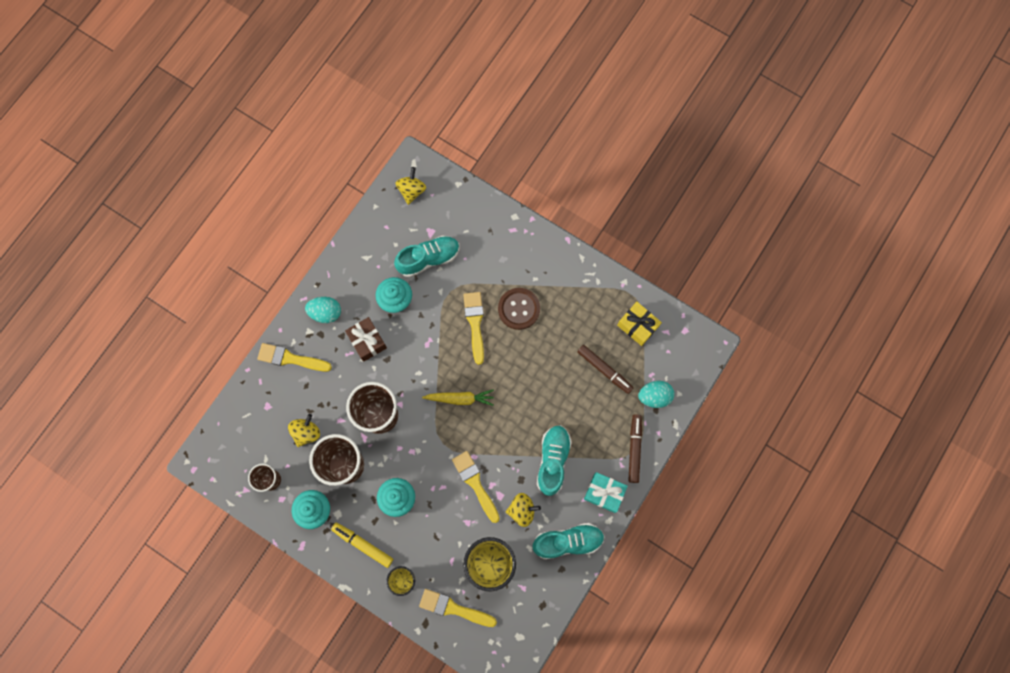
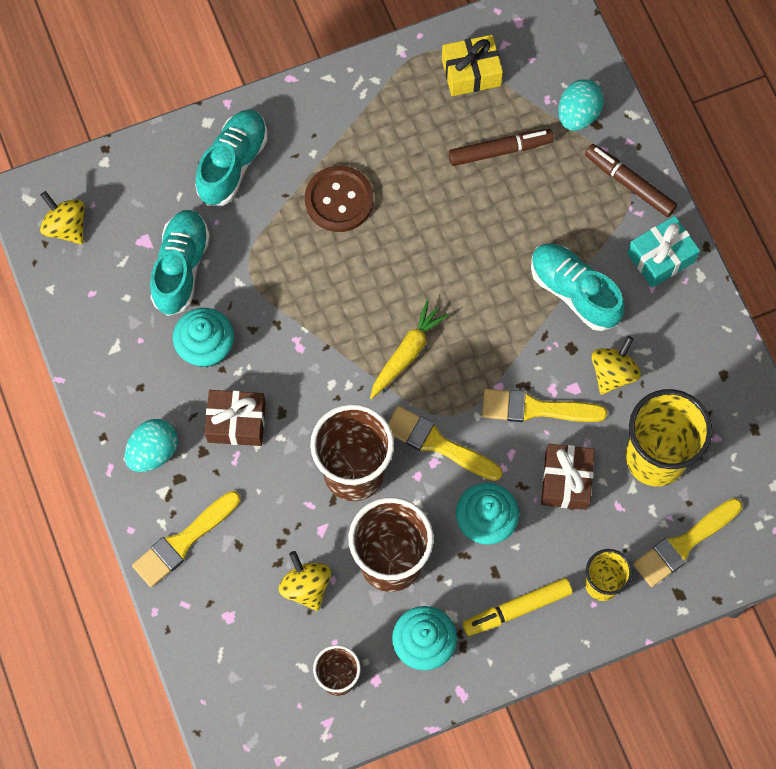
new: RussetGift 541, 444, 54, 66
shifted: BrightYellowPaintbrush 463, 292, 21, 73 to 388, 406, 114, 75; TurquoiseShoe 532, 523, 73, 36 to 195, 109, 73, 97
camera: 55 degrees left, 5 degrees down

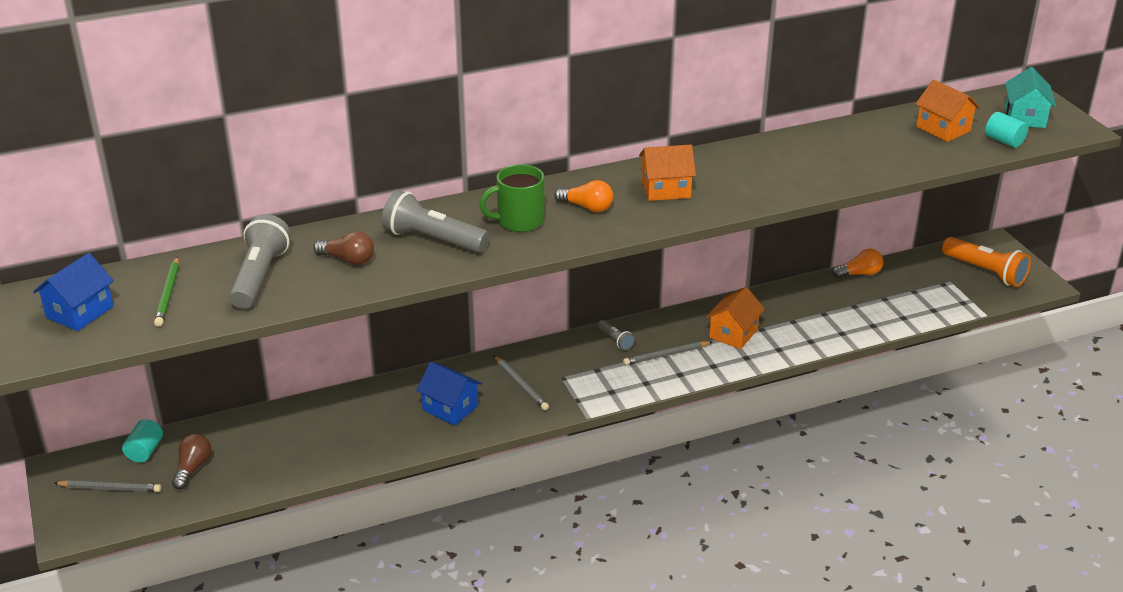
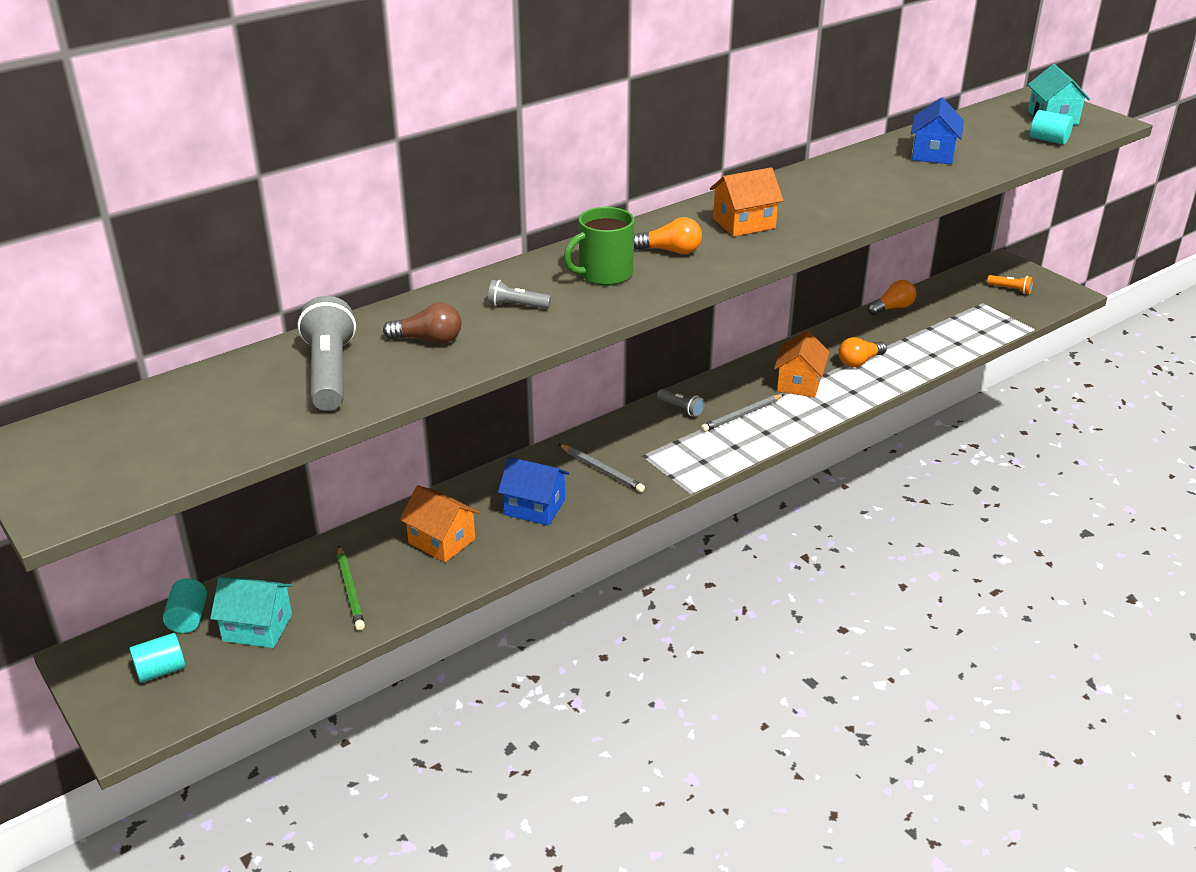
new: OrangeLightBulb 838, 337, 49, 30
shifted: OrangeCottage 915, 80, 65, 62 to 399, 485, 81, 78; CobaltCottage 33, 253, 81, 78 to 911, 97, 53, 67; LeafGreenPencil 154, 256, 25, 70 to 337, 546, 28, 84
swapped: RussetLightBulb 172, 434, 39, 56 to TurquoiseCottage 210, 577, 83, 71; GrayPencil 54, 480, 107, 12 to TurquoiseSolidCylinder 129, 633, 57, 50
scaled: GrayTorch 382, 190, 107, 63 = 488, 280, 63, 29 x0.49; OrangeTorch 942, 237, 89, 50 = 987, 275, 46, 19 x0.49
camera: 15 degrees left, 0 degrees up

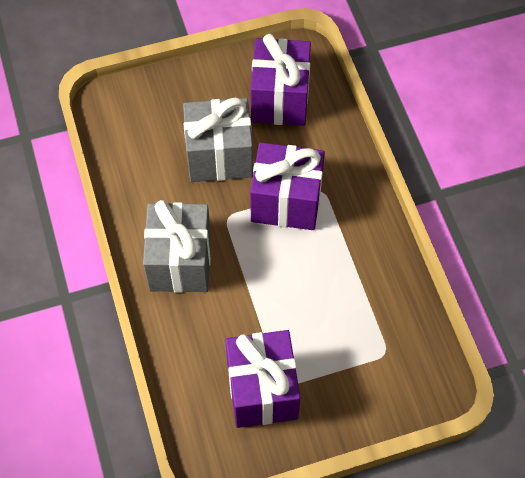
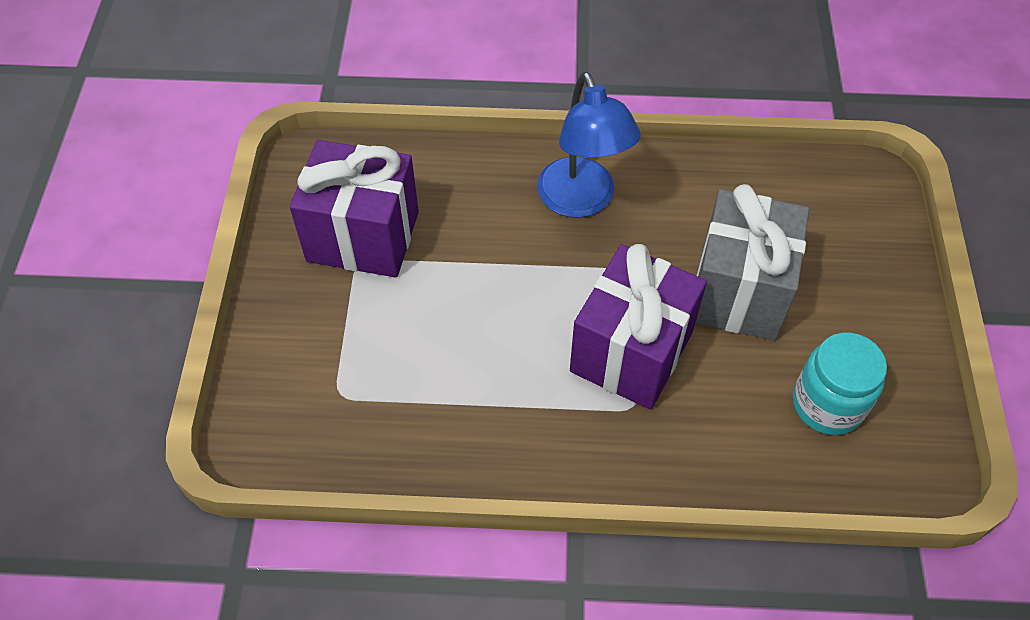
swapped: PurpleGift 251, 34, 60, 92 to TurquoiseJar 793, 333, 94, 102; GrayGift 143, 200, 68, 93 to CobaltDeskLamp 537, 72, 104, 146
camera: 110 degrees right, 5 degrees down

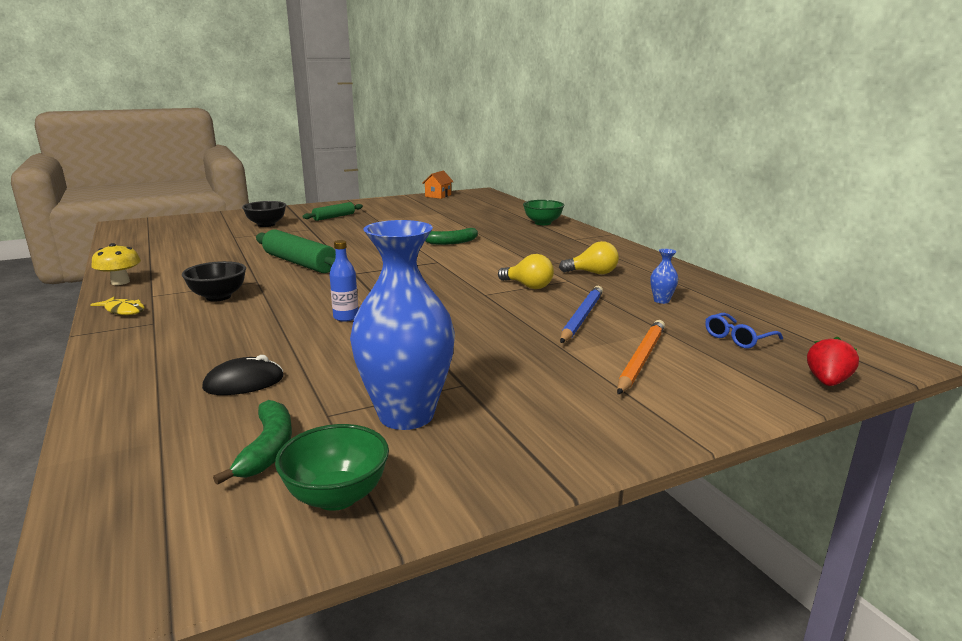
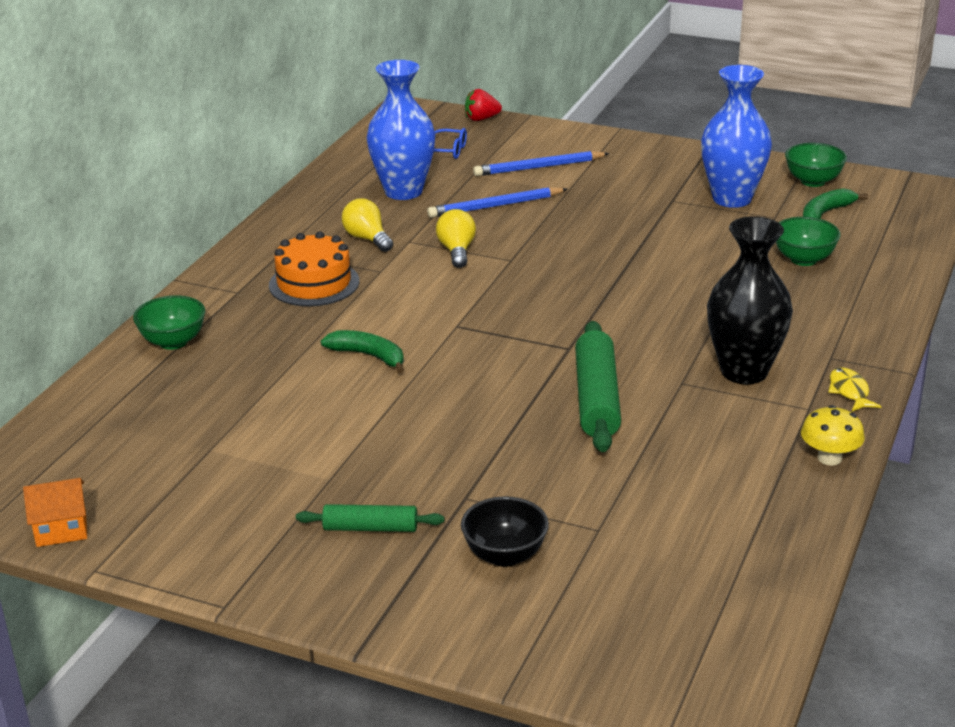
gone: CobaltDrinkBottle 329, 240, 29, 82
new: OrangeLayerCake 269, 231, 90, 75
swapped: JetBlackDeepDish 182, 261, 64, 40 to JetBlackFlowerVase 707, 216, 86, 168; JetBlackMouse 202, 355, 82, 40 to LeafGreenDeepDish 776, 217, 65, 49
repainted: OrangePencil 617, 320, 48, 74 to CobaltPencil 473, 151, 137, 25
scaled: CobaltFlowerVase 650, 249, 28, 55 = 367, 60, 68, 140 x2.50
camera: 130 degrees left, 10 degrees up

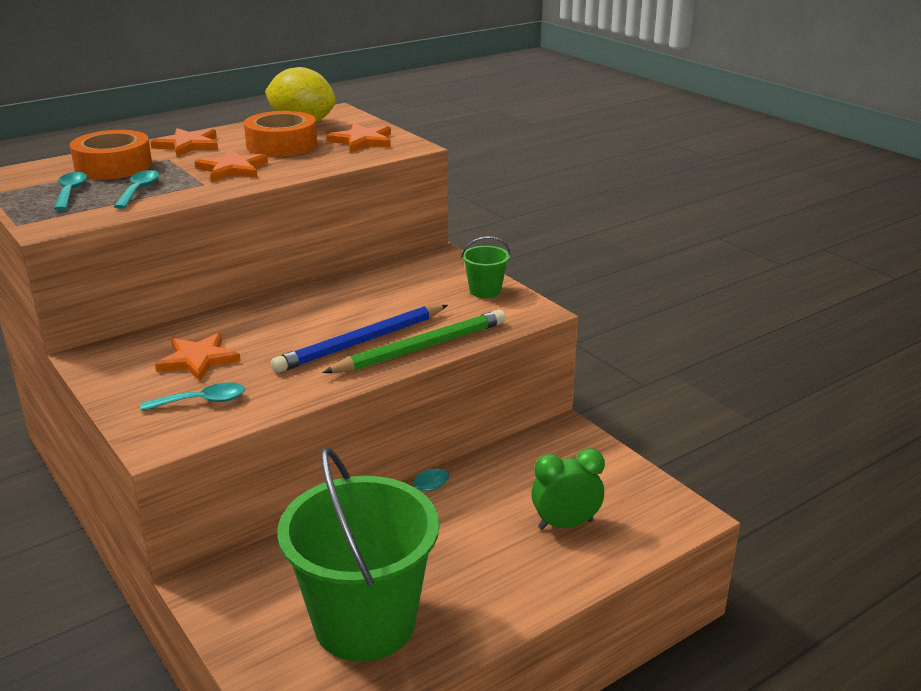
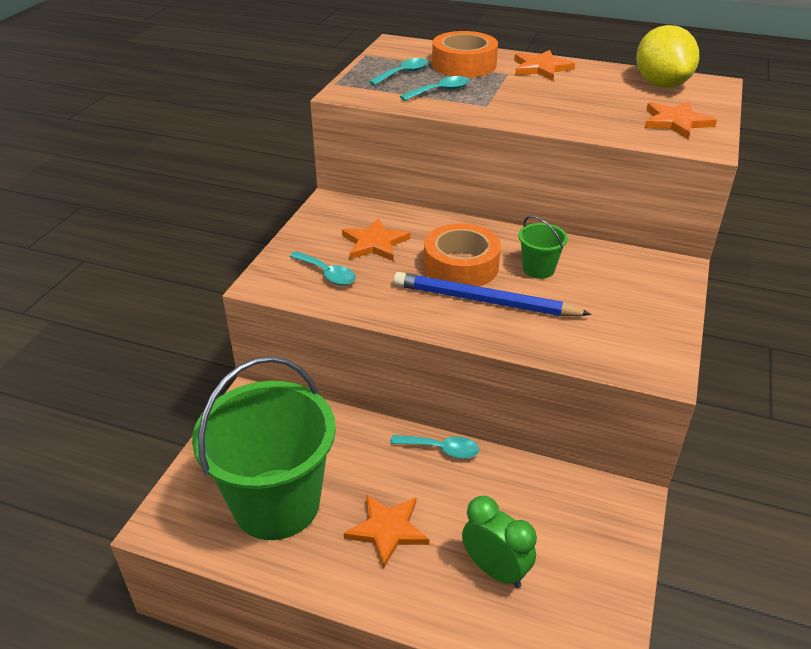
gone: LeafGreenPencil 322, 310, 184, 63
shifted: OrangeRollOfTape 244, 111, 73, 46 to 424, 224, 77, 62; OrangeStarShape 194, 149, 74, 33 to 344, 494, 85, 75; LeafGreenSandBucket 461, 236, 50, 62 to 518, 216, 50, 63
camera: 55 degrees right, 10 degrees up

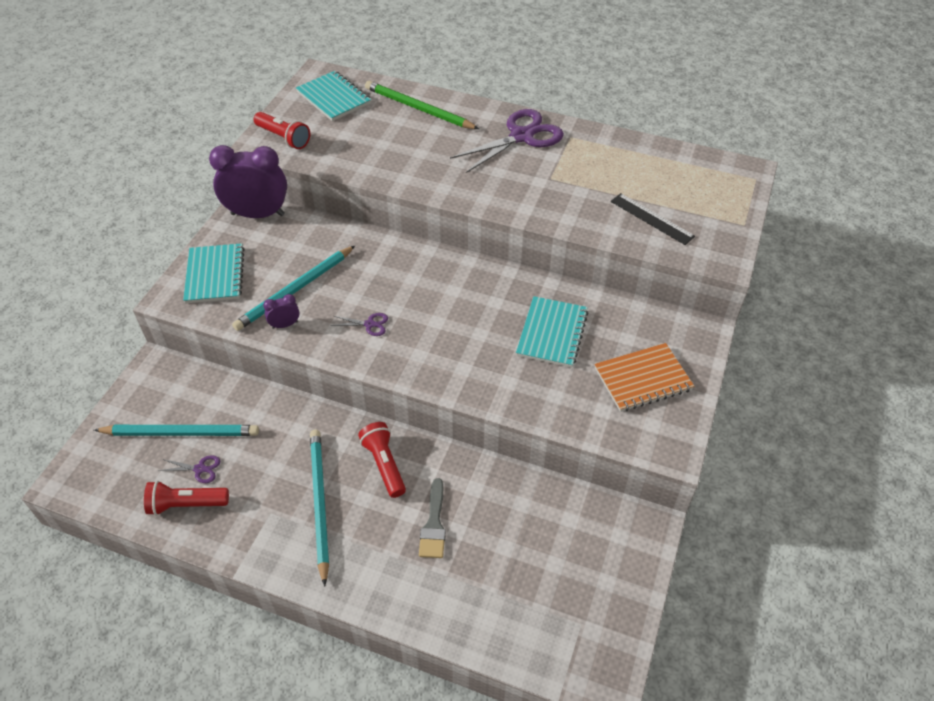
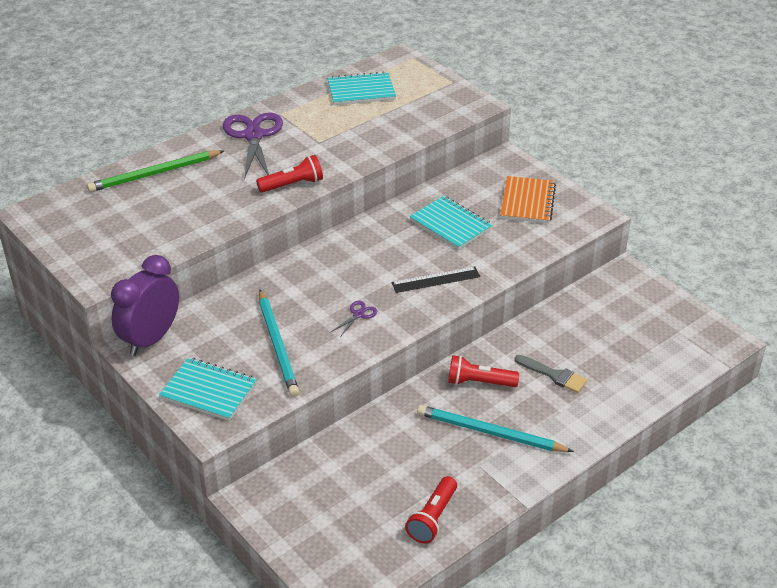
gone: PurpleBedsideClock 263, 294, 37, 35; TurquoisePencil 94, 425, 165, 11; PurpleScissors 158, 455, 62, 28
shifted: TurquoiseNotebook 296, 71, 75, 50 to 327, 72, 69, 33; ScarletTorch 254, 112, 56, 37 to 256, 155, 67, 38; JetBlackMeasuringStick 611, 193, 84, 52 to 391, 267, 89, 26
camera: 60 degrees left, 10 degrees down

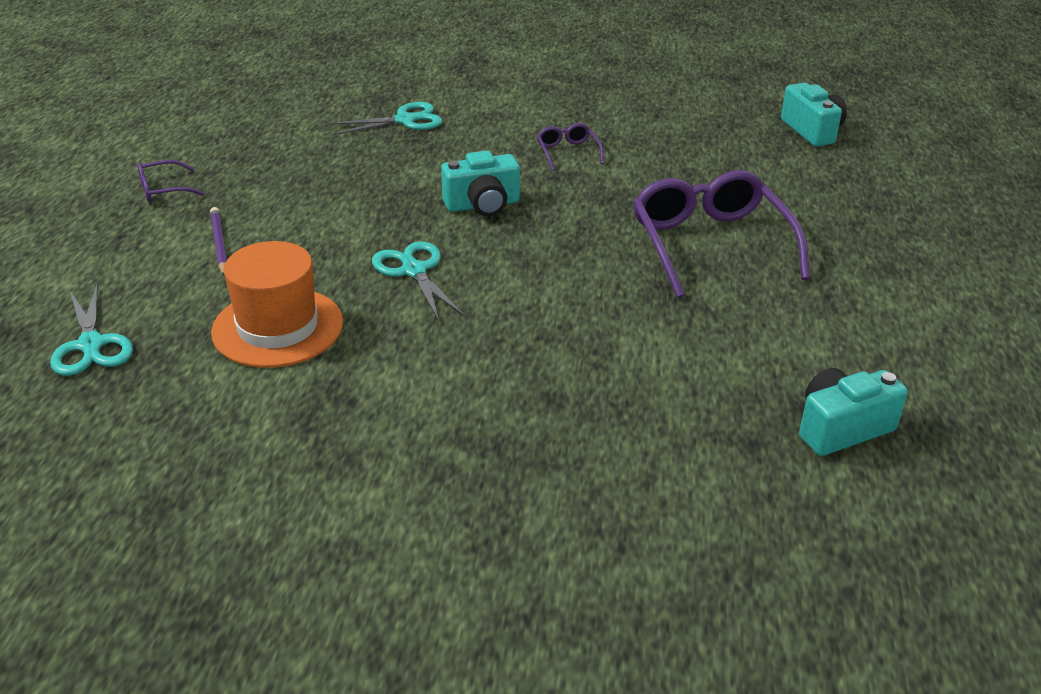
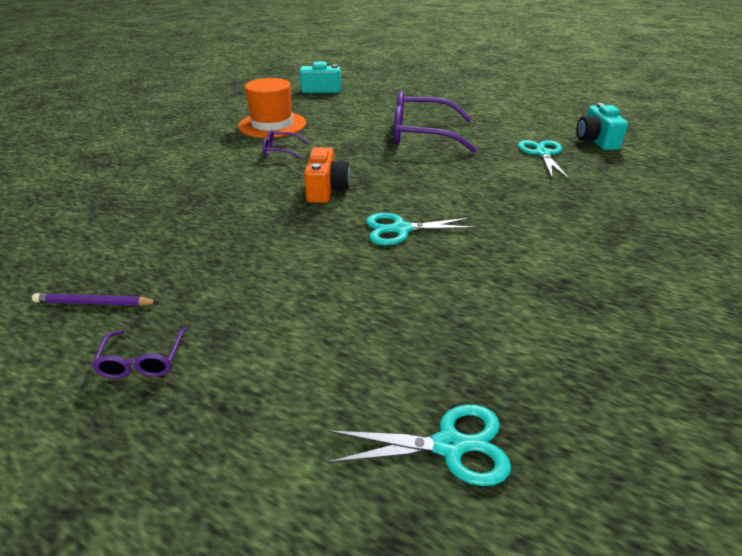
shifted: TurquoiseScissors 328, 102, 115, 33 to 518, 140, 52, 40; PurplePencil 210, 207, 17, 70 to 32, 293, 127, 13; OrangeTopHat 211, 241, 132, 127 to 238, 78, 68, 60
repainted: TurquoiseCamera 441, 151, 79, 65 to OrangeCamera 304, 147, 46, 56
camera: 70 degrees left, 0 degrees up

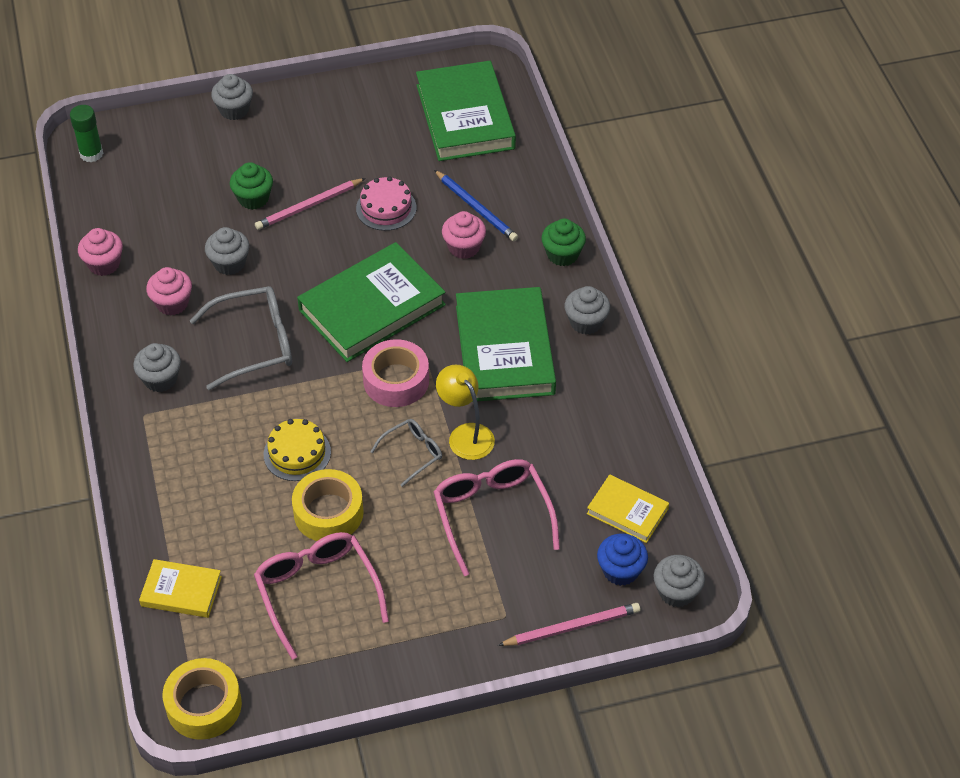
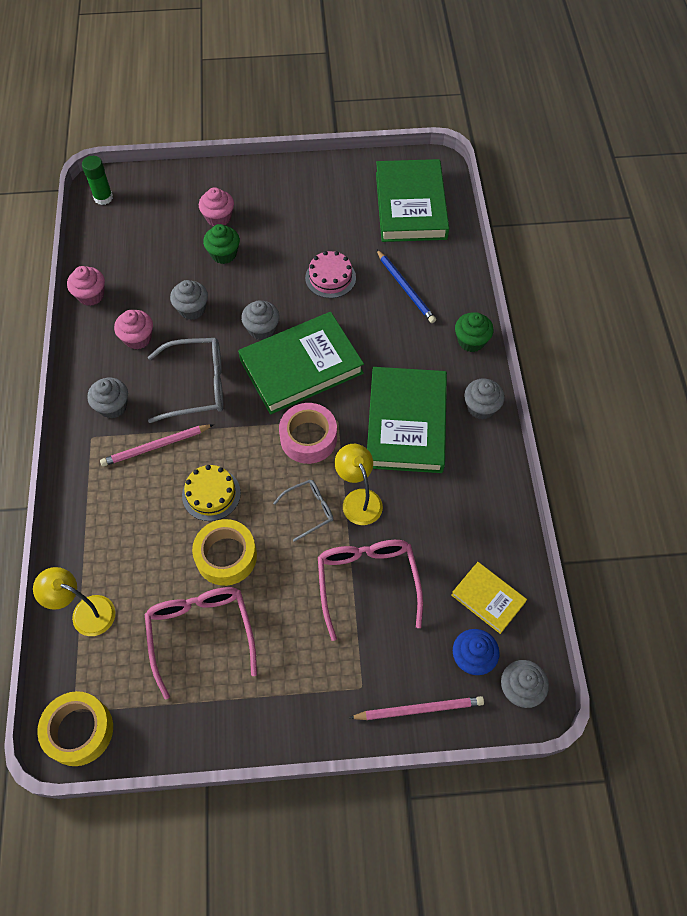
shifted: GrayFairyCake 211, 74, 42, 46 to 241, 300, 39, 40; PinkPencil 255, 178, 111, 52 to 100, 424, 114, 43; PinkFairyCake 442, 211, 44, 48 to 199, 187, 35, 39
swapped: BrightYellowBook 139, 559, 83, 59 to BrightYellowDeskLamp 33, 567, 82, 69
camera: 10 degrees right, 10 degrees up

